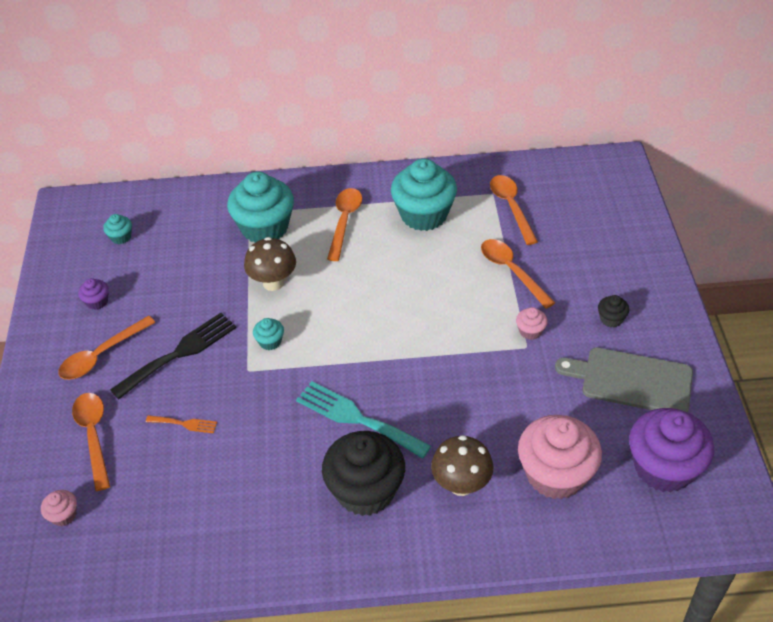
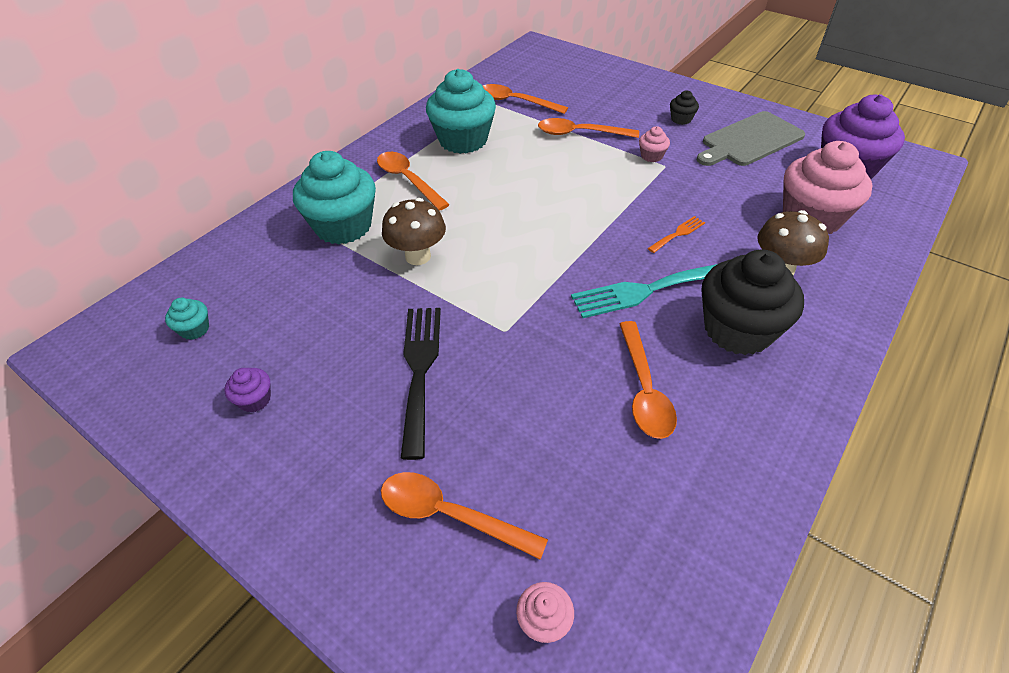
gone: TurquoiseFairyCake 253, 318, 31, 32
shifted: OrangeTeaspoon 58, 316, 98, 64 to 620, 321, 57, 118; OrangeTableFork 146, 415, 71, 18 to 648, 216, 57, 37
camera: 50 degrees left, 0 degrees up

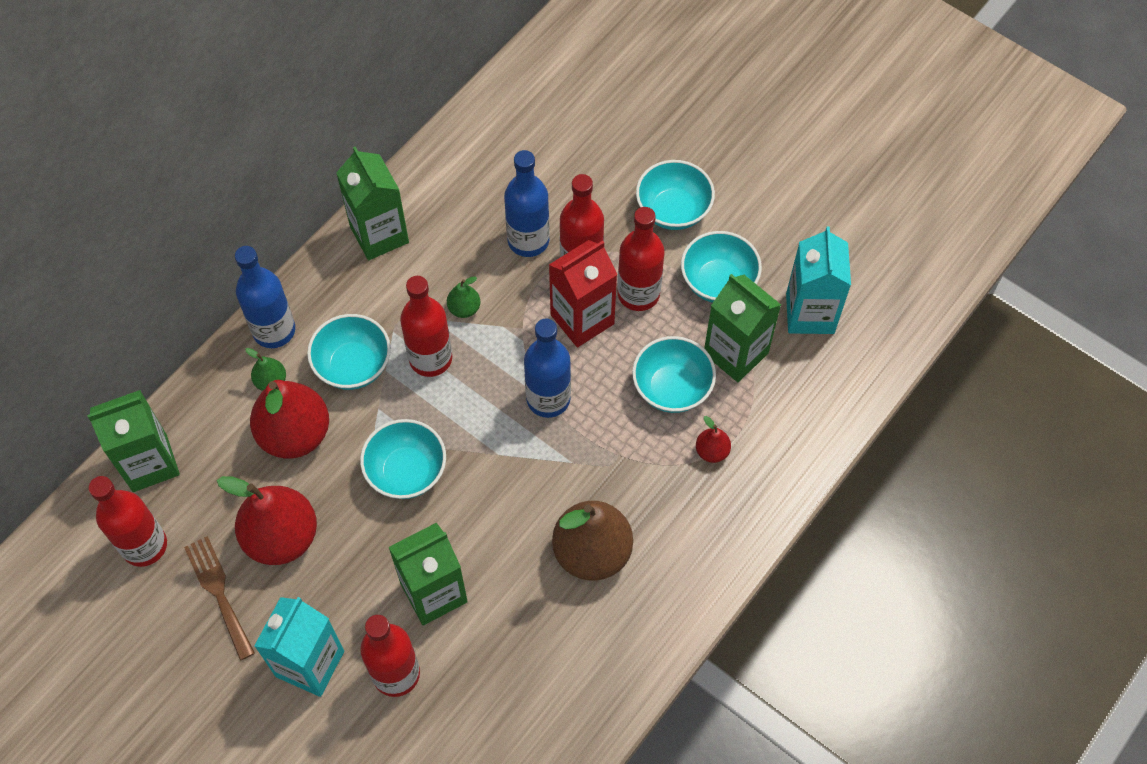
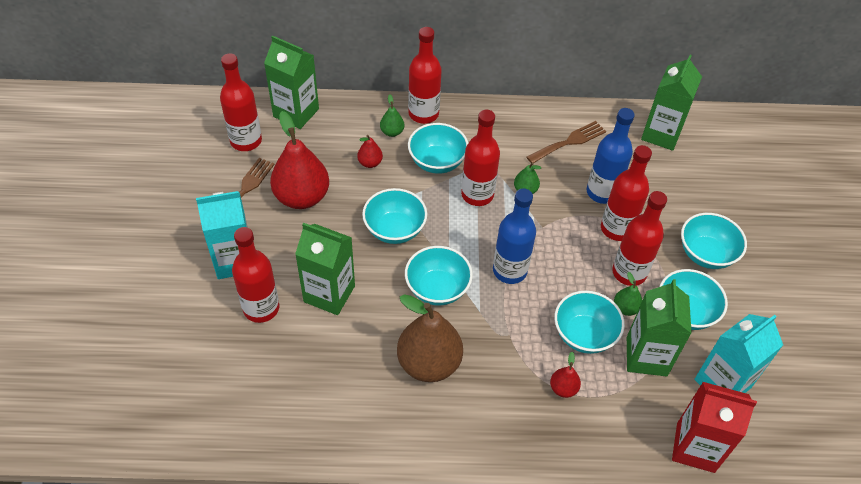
new: RussetTableFork 527, 121, 79, 42; TurquoiseDeepDish 405, 246, 68, 60; LeafGreenPearFruit 614, 272, 28, 44
shifted: LeafGreenJuiceCarton 336, 146, 73, 114 to 641, 55, 61, 96; ScarletJuiceCarton 549, 240, 69, 108 to 672, 382, 85, 91
repainted: CobaltDrinkBottle 235, 246, 60, 102 to ScarletDrinkBottle 408, 27, 34, 97
scaled: ScarletPearFruit 250, 380, 79, 79 = 357, 135, 26, 33 x0.46
camera: 50 degrees right, 10 degrees down

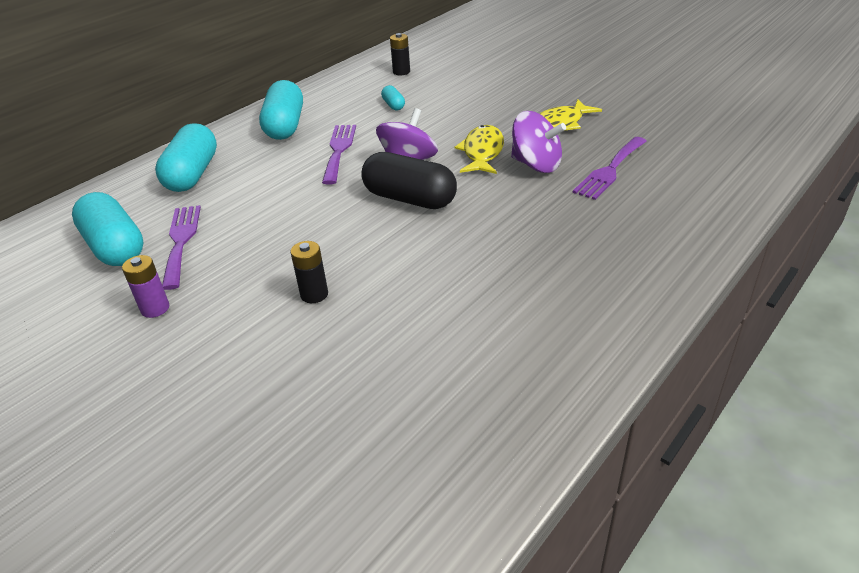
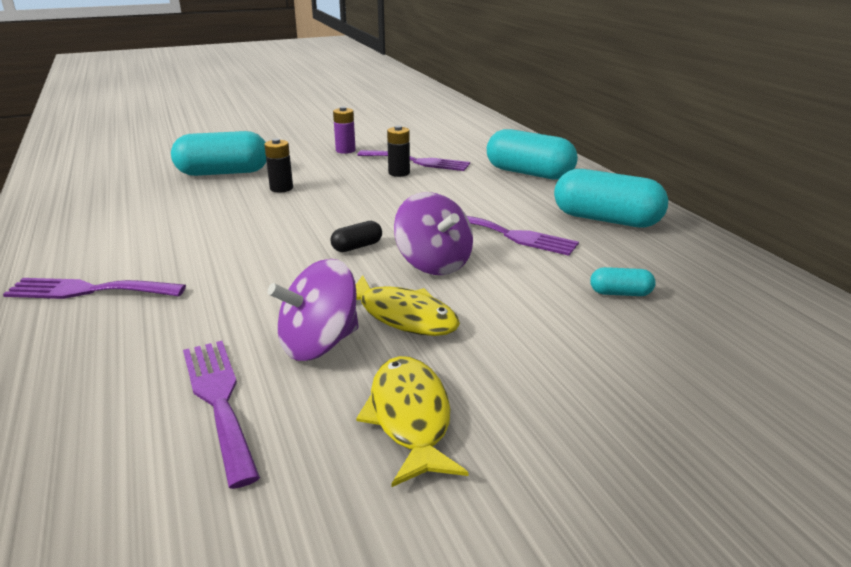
new: PurpleTableFork 3, 278, 183, 21
shifted: JetBlackAaBattery 390, 33, 20, 42 to 387, 125, 23, 52; TurquoisePillShape 72, 192, 72, 74 to 171, 131, 95, 45
scaled: JetBlackPillShape 361, 152, 96, 57 = 331, 221, 51, 31 x0.46
camera: 115 degrees right, 10 degrees down

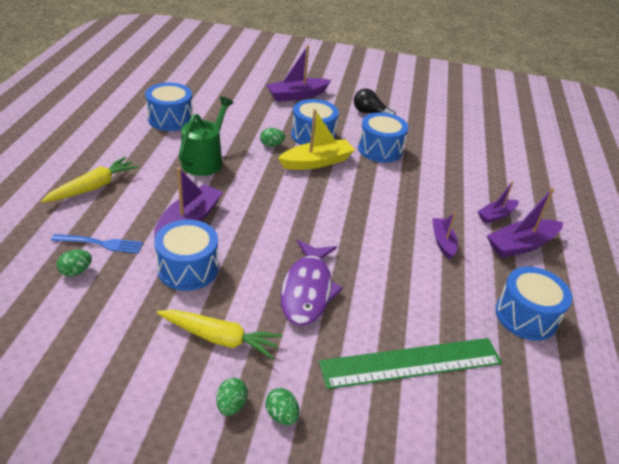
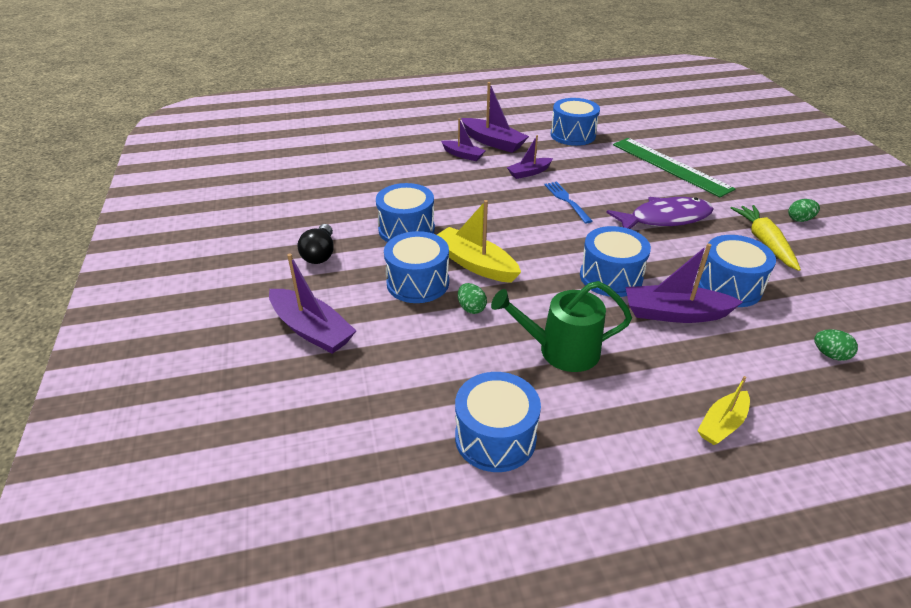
gone: LeafGreenEgg 266, 388, 33, 37
new: CobaltSnareDrum 580, 226, 71, 71
shifted: CobaltTableFork 51, 234, 92, 20 to 545, 182, 47, 42
swapped: BrightYellowRootVegetable 41, 157, 98, 46 to BrightYellowToyBoat 697, 376, 53, 69
camera: 110 degrees left, 0 degrees up

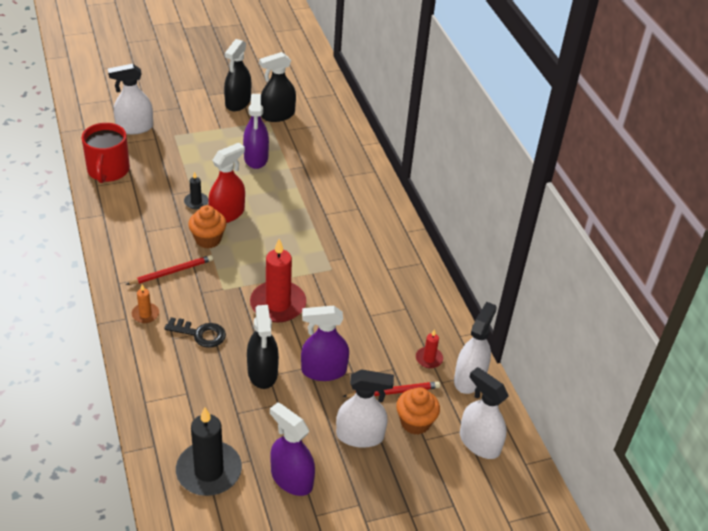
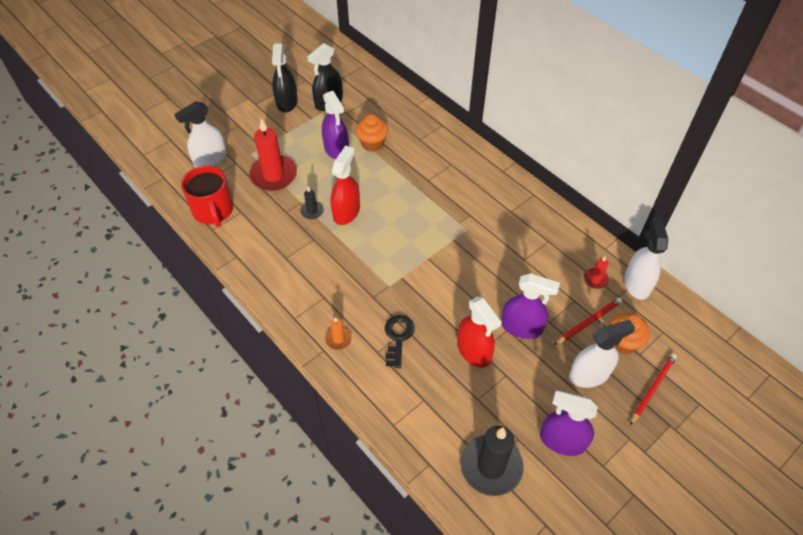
gone: PureWhiteSprayer 460, 367, 49, 92
shifted: OrangeFairyCake 188, 205, 38, 43 to 356, 114, 32, 38; ScarletWaxCandle 250, 239, 56, 83 to 249, 118, 48, 73; ScarletPencil 126, 255, 87, 30 to 630, 353, 47, 72
repainted: JetBlackSprayer 247, 305, 32, 84 to ScarletSprayer 457, 296, 45, 72
rotated: PurpleSprayer 301, 306, 48, 75 = 501, 273, 59, 66 135 degrees counterclockwise; JetBlackDoorKey 164, 317, 62, 31 = 385, 315, 30, 53 75 degrees counterclockwise
camera: 20 degrees left, 10 degrees up

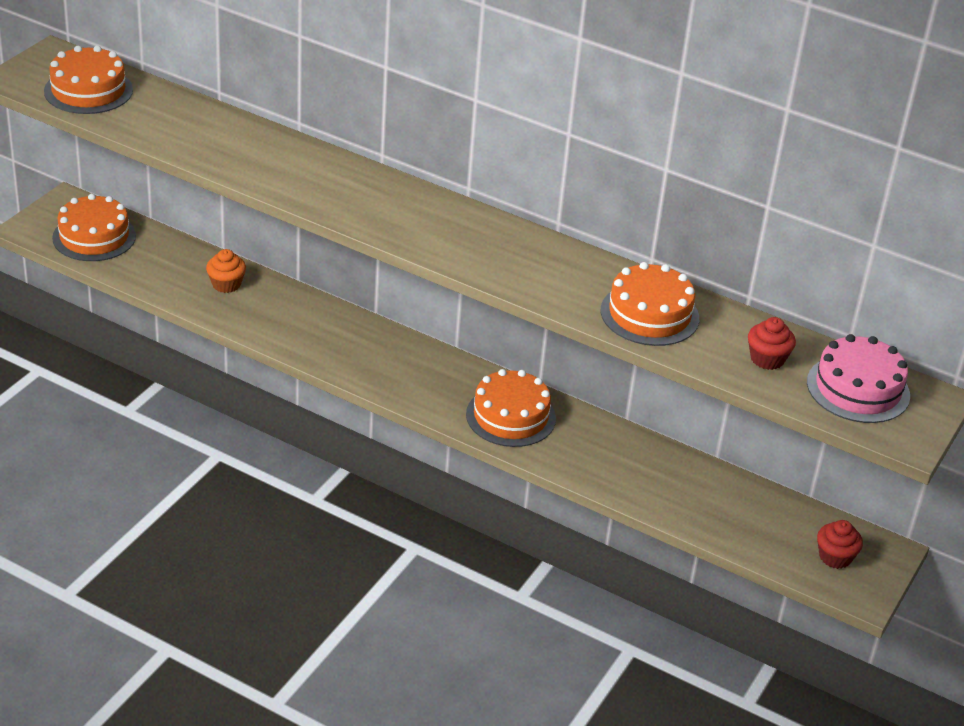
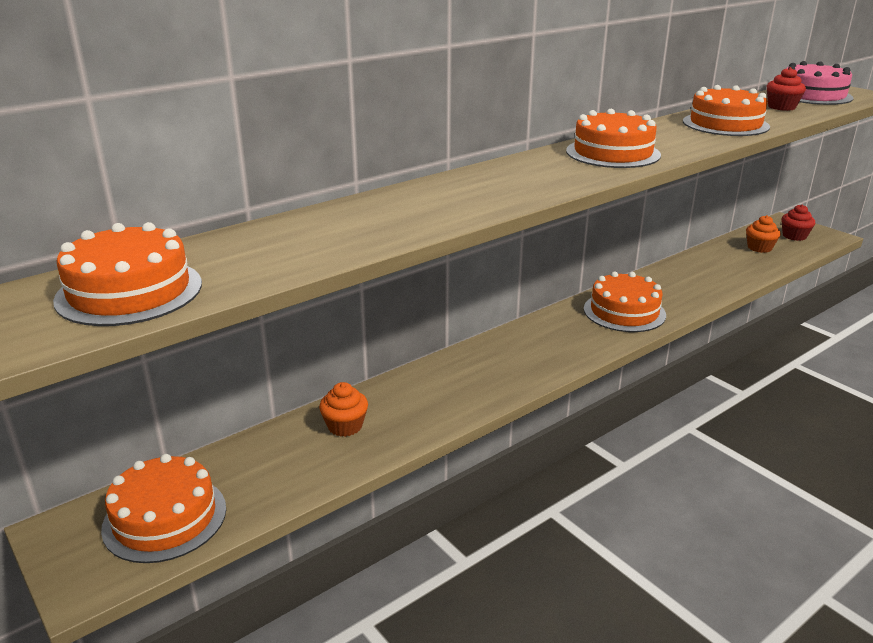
new: OrangeLayerCake 566, 109, 95, 59; OrangeFairyCake 746, 215, 35, 38
camera: 65 degrees left, 10 degrees down

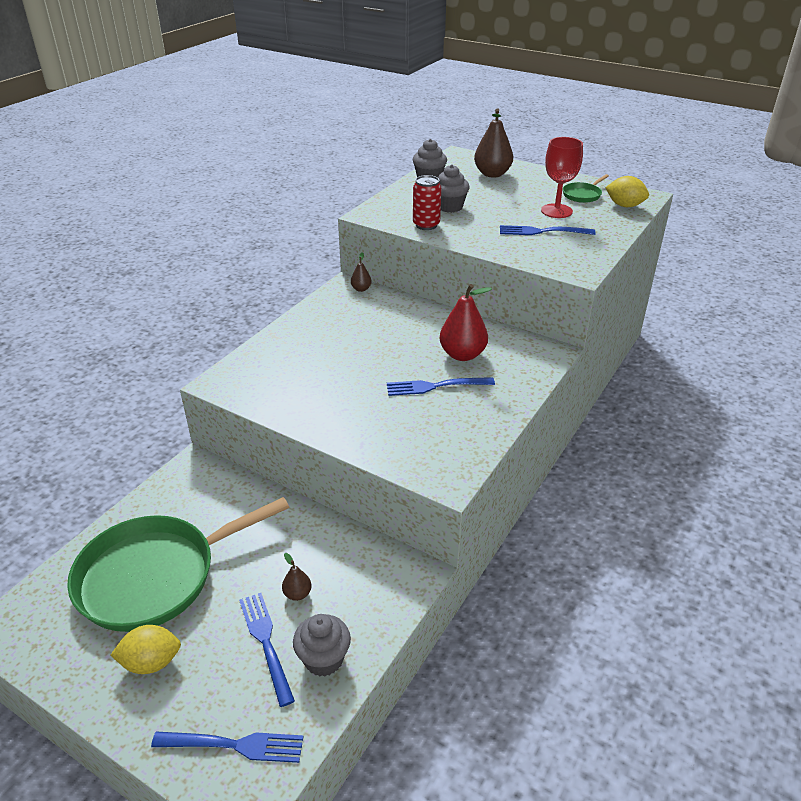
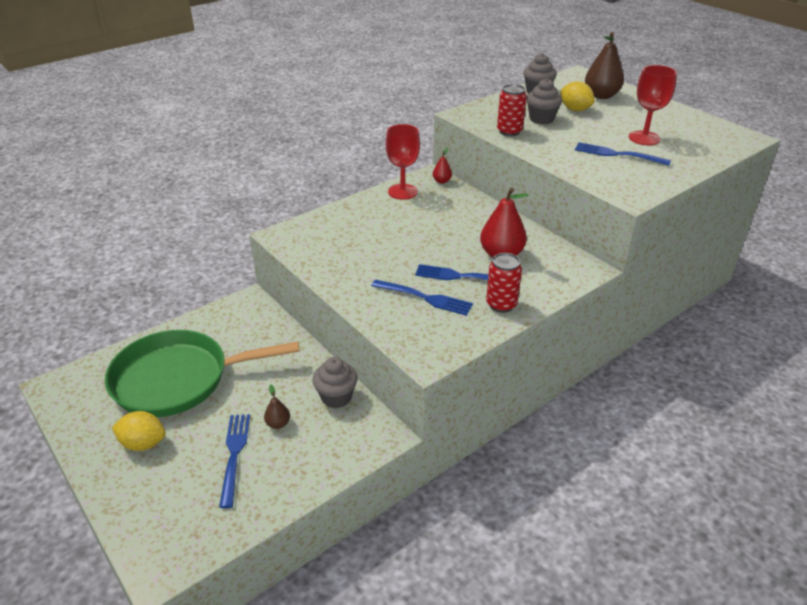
gone: LeafGreenFryingPan 563, 174, 46, 29
new: ScarletGoblet 386, 124, 34, 76; ScarletTin 486, 253, 36, 60
shifted: BrightYellowToyLemon 605, 176, 44, 31 to 560, 81, 35, 30; GrayFairyCake 293, 614, 58, 63 to 312, 357, 45, 51; CobaltTableFork 151, 732, 152, 31 to 371, 279, 102, 37
repainted: RussetPearFruit 351, 252, 21, 40 to ScarletPearFruit 433, 147, 19, 37
camera: 20 degrees right, 0 degrees up

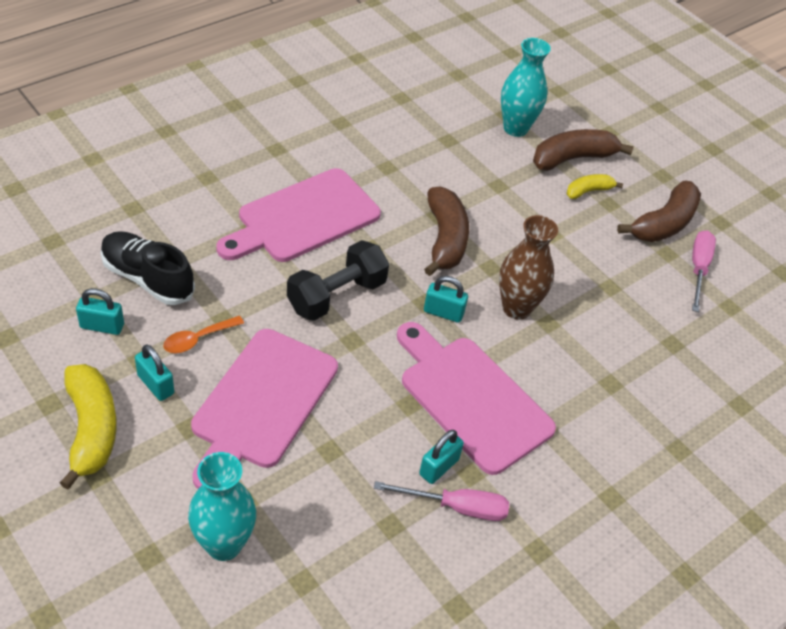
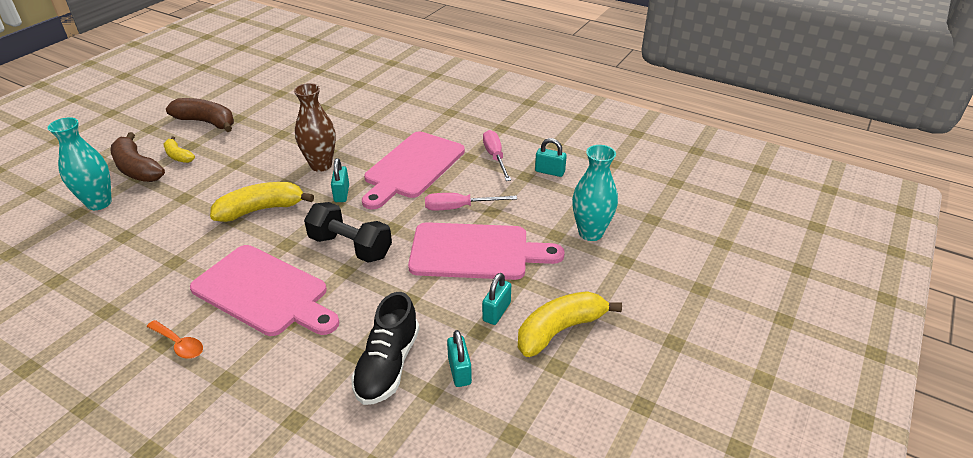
shifted: PinkScrewdriver 692, 230, 24, 82 to 425, 193, 92, 18; OrangeTeaspoon 163, 316, 81, 37 to 147, 320, 56, 39; TurquoiseLock 419, 430, 45, 54 to 535, 138, 32, 39
repainted: RussetBanana 424, 186, 45, 90 to BrightYellowBanana 210, 182, 104, 40
camera: 105 degrees left, 10 degrees down

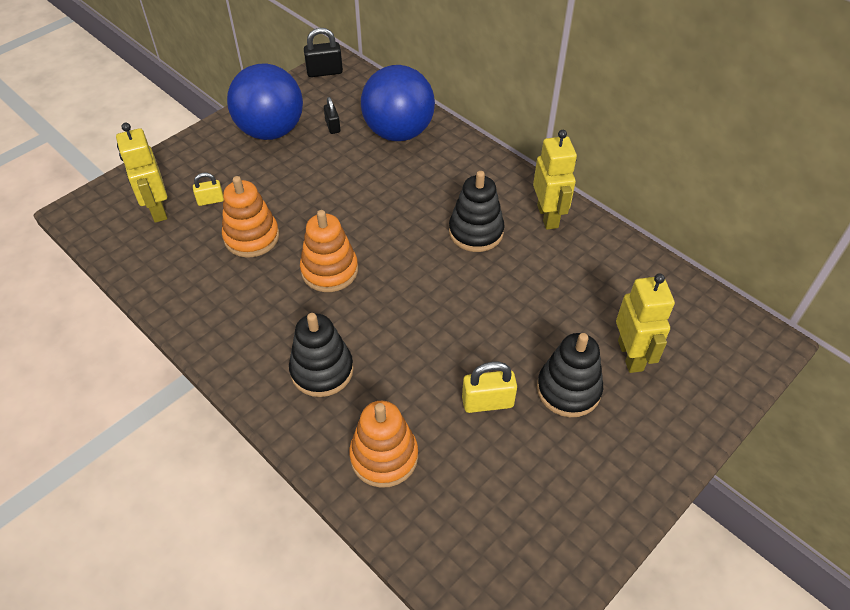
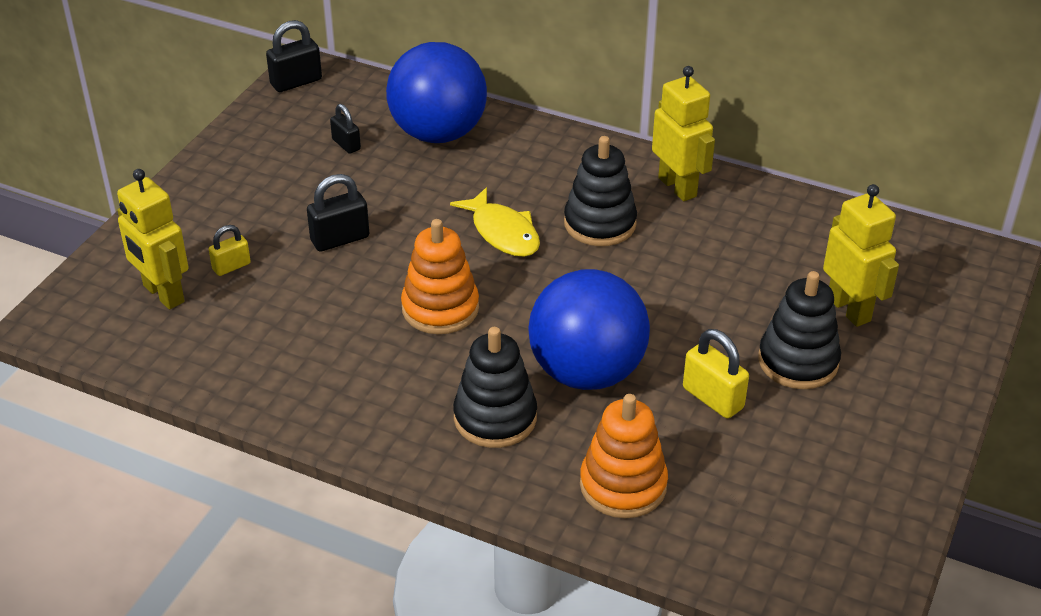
gone: OrangeStackingToy 222, 176, 57, 82
new: JetBlackLock 307, 174, 62, 77; BrightYellowFish 450, 187, 90, 70
shifted: CobaltBall 227, 63, 76, 77 to 528, 269, 122, 121
rotated: BrightYellowLock 462, 362, 55, 51 = 683, 329, 66, 89 75 degrees clockwise
camera: 20 degrees left, 10 degrees down

